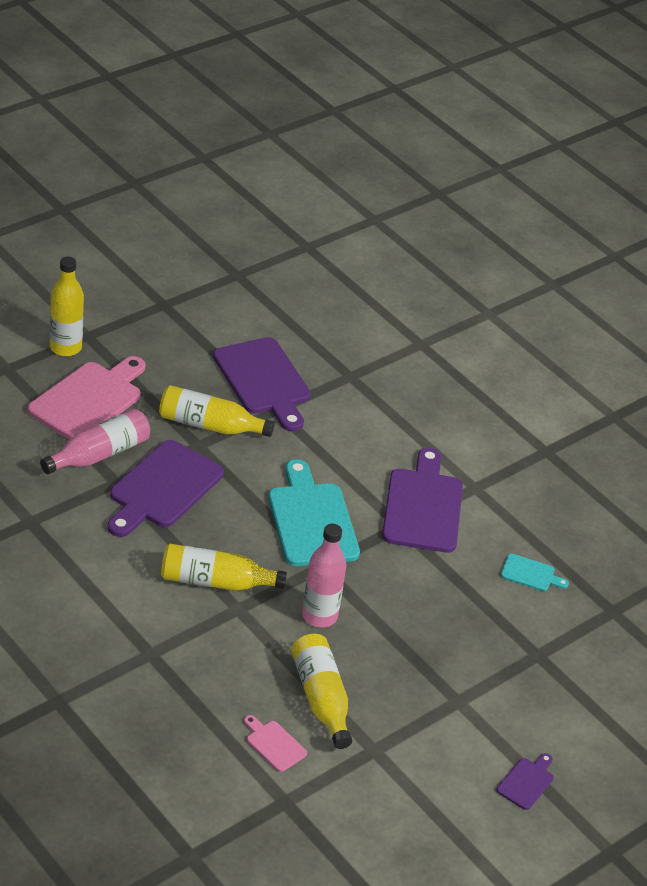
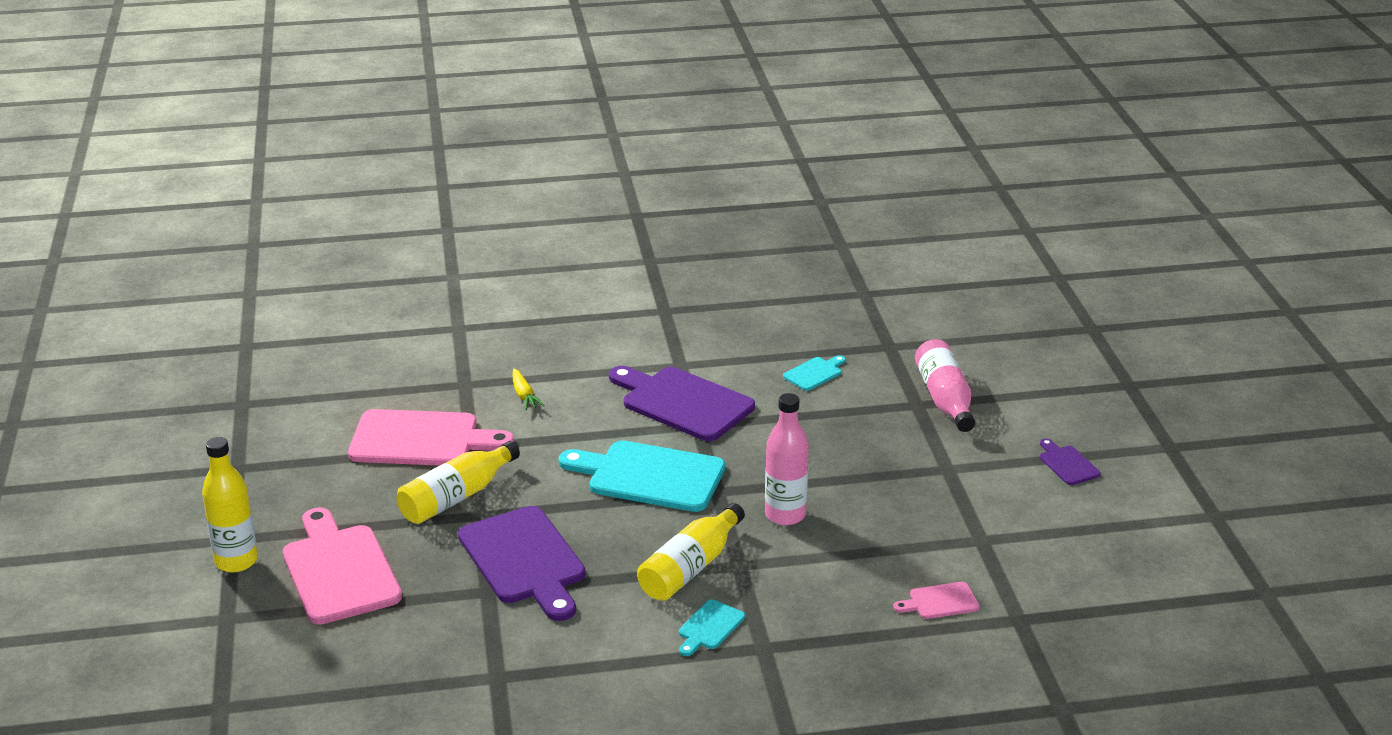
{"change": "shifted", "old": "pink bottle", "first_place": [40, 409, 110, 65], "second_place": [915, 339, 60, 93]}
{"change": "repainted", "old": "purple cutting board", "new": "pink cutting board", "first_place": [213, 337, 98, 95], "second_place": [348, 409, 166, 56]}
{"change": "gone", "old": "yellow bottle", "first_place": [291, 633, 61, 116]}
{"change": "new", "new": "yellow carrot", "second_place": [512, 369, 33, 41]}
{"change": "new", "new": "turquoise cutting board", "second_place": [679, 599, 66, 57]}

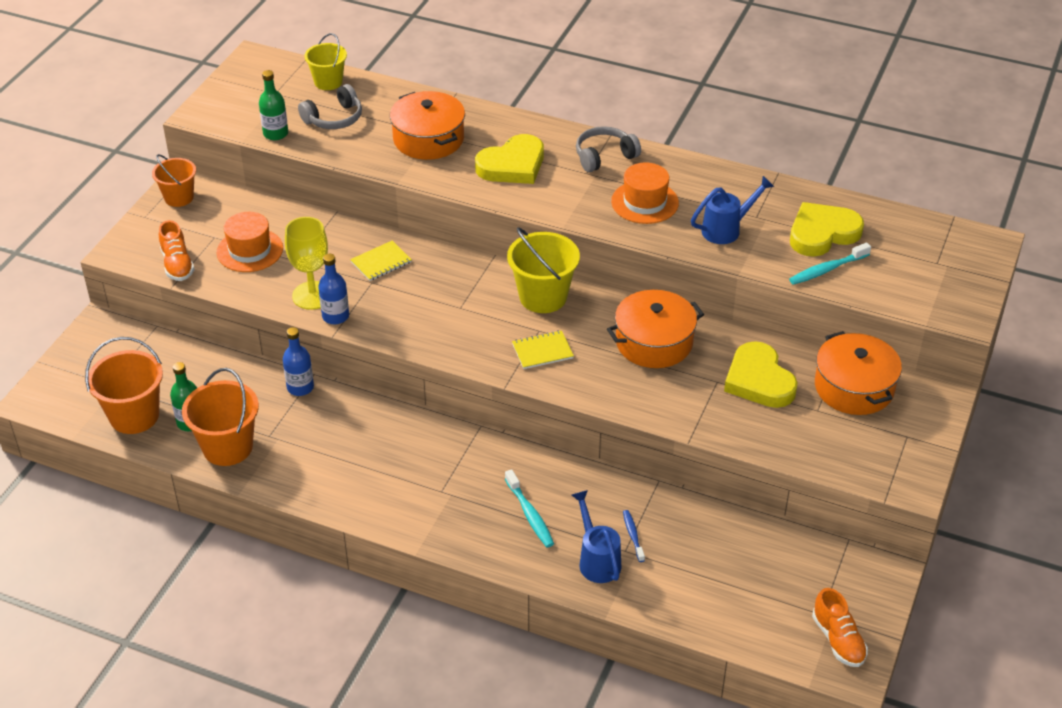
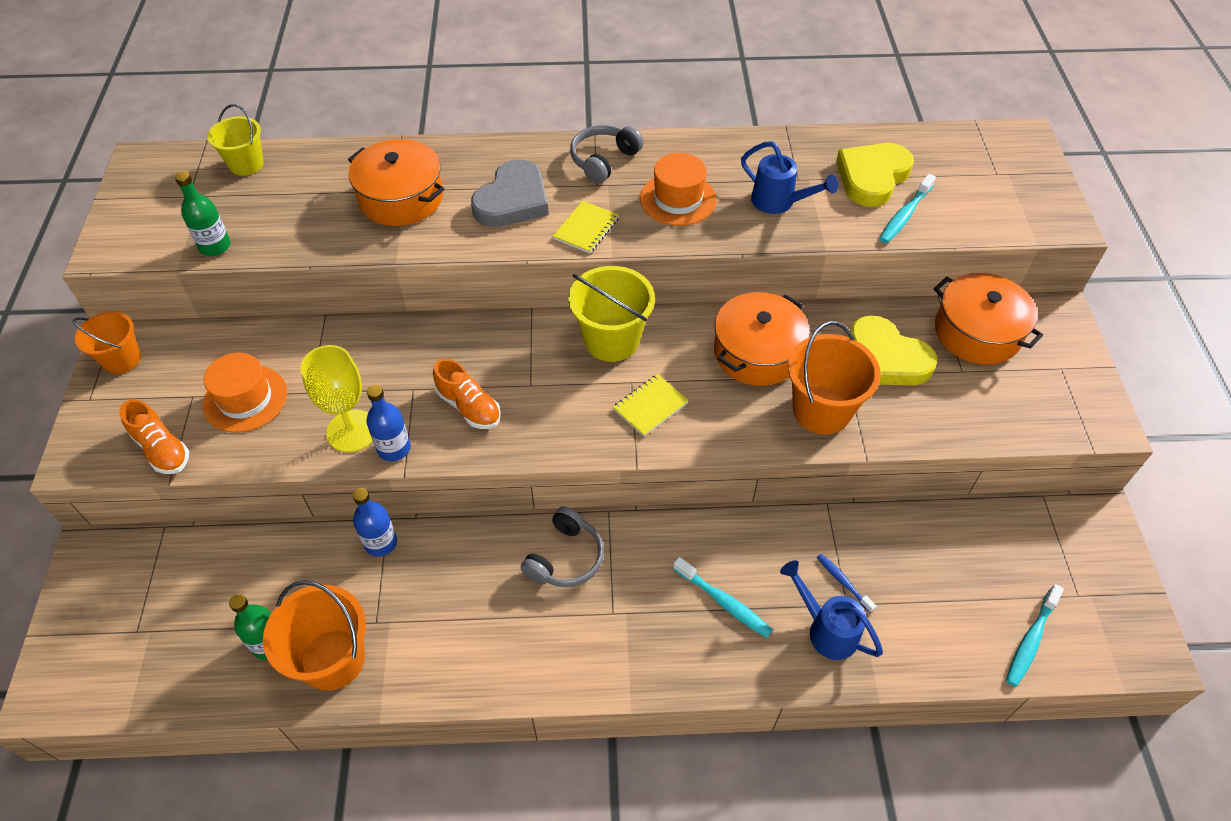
{"change": "shifted", "old": "orange bucket", "first_place": [85, 337, 78, 97], "second_place": [788, 321, 93, 113]}
{"change": "shifted", "old": "grey headphones", "first_place": [298, 84, 64, 45], "second_place": [521, 506, 83, 81]}
{"change": "shifted", "old": "yellow notebook", "first_place": [350, 241, 62, 40], "second_place": [553, 201, 66, 52]}
{"change": "repainted", "old": "yellow heart", "new": "grey heart", "first_place": [475, 134, 69, 50], "second_place": [471, 159, 78, 68]}
{"change": "rotated", "old": "blue watering can", "first_place": [691, 176, 83, 68], "second_place": [741, 141, 97, 73], "degrees": 90}
{"change": "shifted", "old": "orange shoe", "first_place": [812, 588, 56, 79], "second_place": [433, 358, 68, 71]}
{"change": "new", "new": "turquoise toothbrush", "second_place": [1006, 584, 58, 103]}

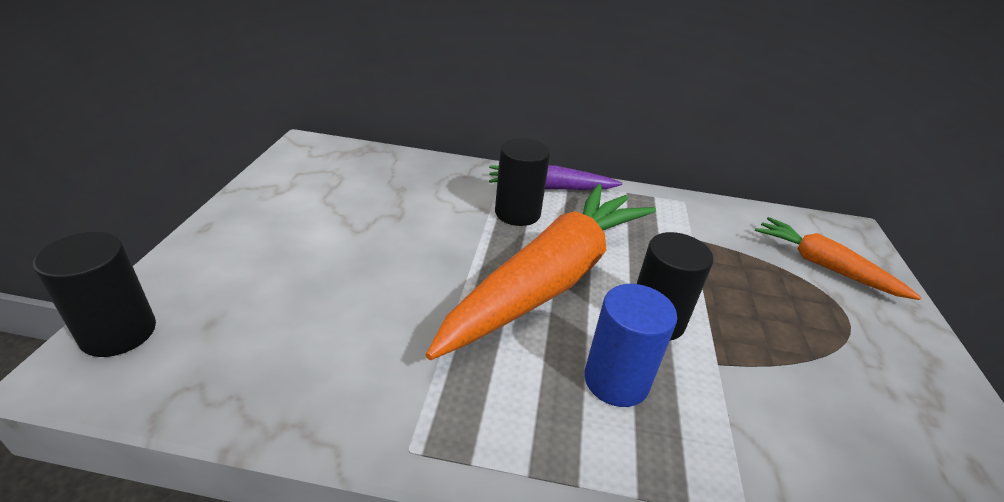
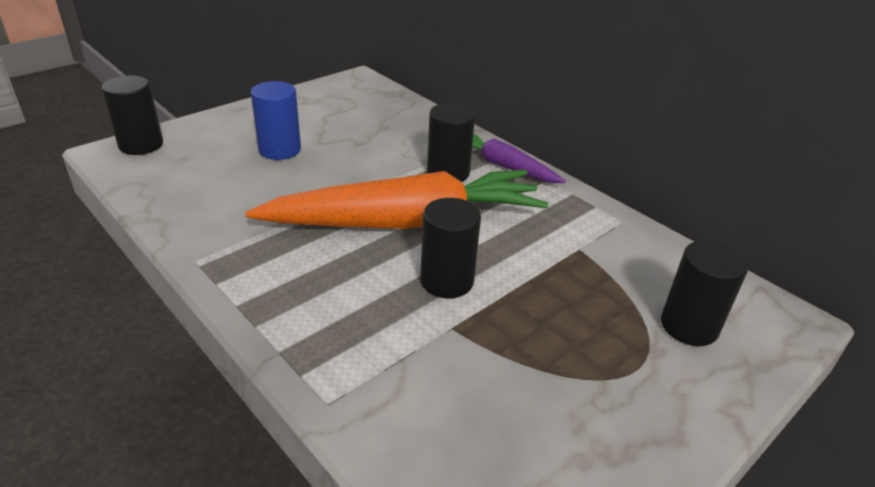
{"change": "shifted", "old": "blue cylinder", "first_place": [584, 284, 93, 123], "second_place": [251, 81, 50, 79]}
{"change": "swapped", "old": "orange carrot", "new": "black cylinder", "first_place": [755, 217, 167, 83], "second_place": [661, 240, 87, 106]}

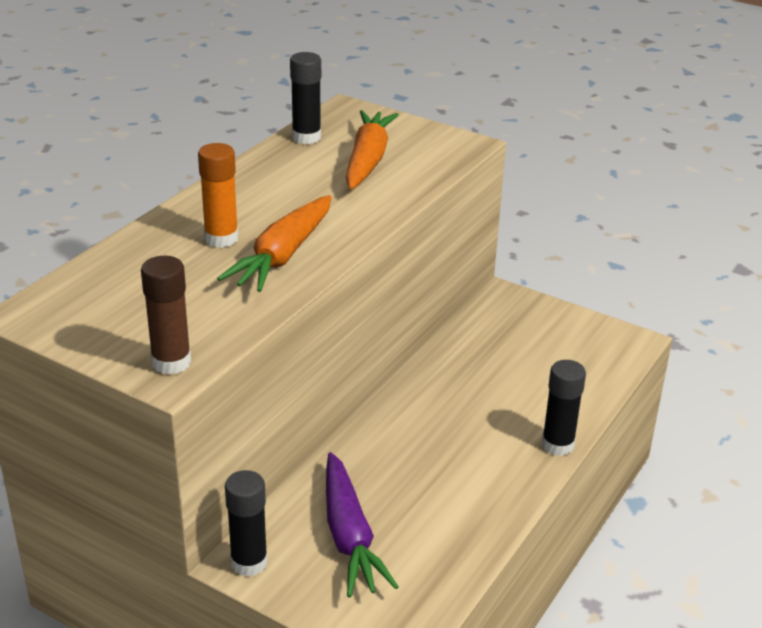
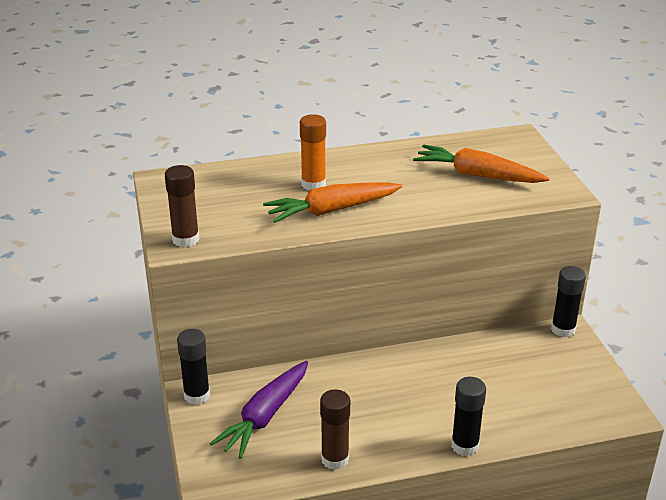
{"change": "shifted", "old": "black glue stick", "first_place": [290, 52, 31, 92], "second_place": [551, 266, 35, 71]}
{"change": "rotated", "old": "orange carrot", "first_place": [346, 110, 53, 80], "second_place": [413, 144, 137, 39], "degrees": -120}
{"change": "new", "new": "brown glue stick", "second_place": [320, 389, 30, 81]}

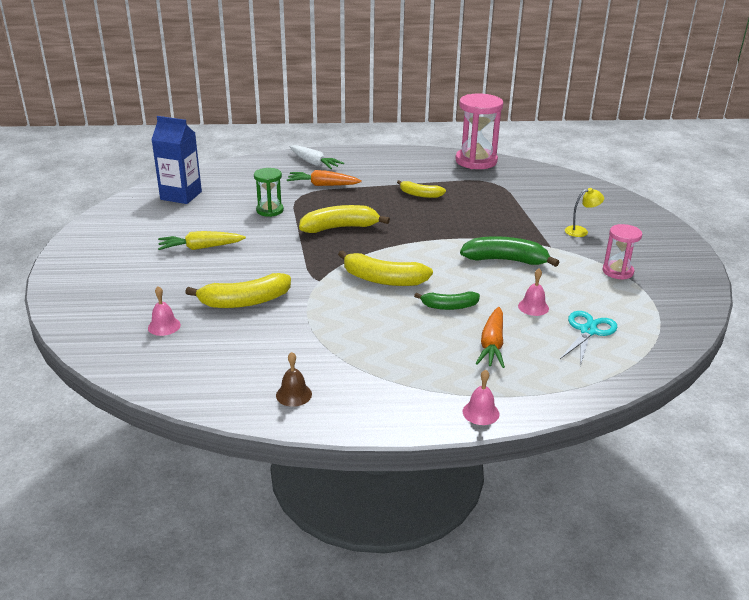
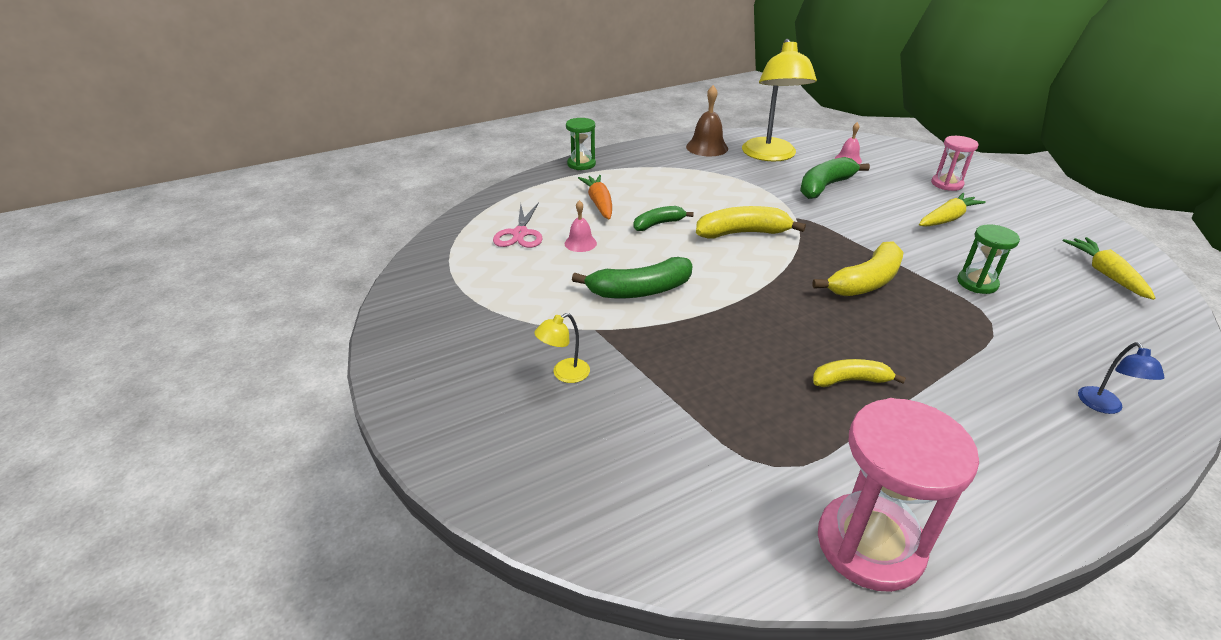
{"change": "swapped", "old": "blue carton", "new": "yellow carrot", "first_place": [151, 116, 51, 88], "second_place": [1062, 237, 93, 63]}
{"change": "repainted", "old": "yellow banana", "new": "green banana", "first_place": [185, 273, 106, 35], "second_place": [800, 157, 70, 42]}
{"change": "scaled", "old": "brown bell", "first_place": [276, 352, 36, 55], "second_place": [686, 85, 42, 72], "factor": 1.66}
{"change": "gone", "old": "orange carrot", "first_place": [287, 170, 75, 16]}
{"change": "swapped", "old": "white carrot", "new": "blue lamp", "first_place": [290, 145, 54, 24], "second_place": [1078, 342, 87, 72]}
{"change": "swapped", "old": "pink bell", "new": "green hourglass", "first_place": [463, 370, 36, 55], "second_place": [566, 118, 30, 52]}
{"change": "repainted", "old": "turquoise scissors", "new": "pink scissors", "first_place": [560, 311, 58, 55], "second_place": [493, 202, 50, 46]}
{"change": "shifted", "old": "pink hourglass", "first_place": [603, 224, 39, 56], "second_place": [931, 136, 47, 55]}
{"change": "new", "new": "yellow lamp", "second_place": [742, 39, 75, 123]}

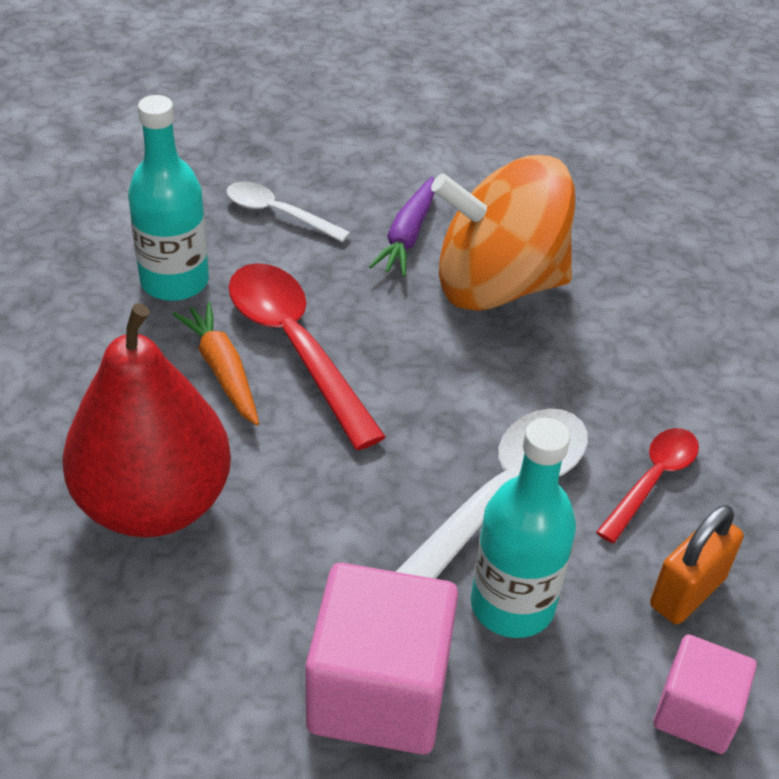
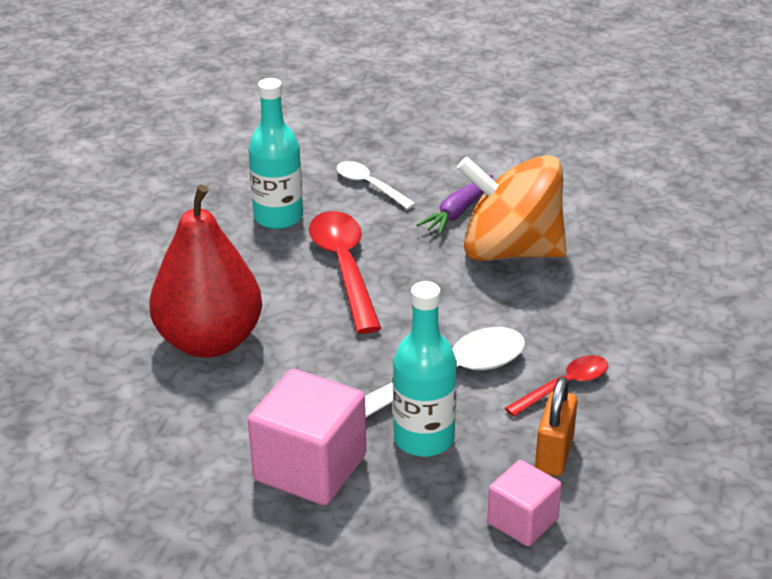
{"change": "gone", "old": "orange carrot", "first_place": [172, 302, 87, 124]}
{"change": "rotated", "old": "orange padlock", "first_place": [650, 505, 94, 119], "second_place": [535, 377, 43, 99], "degrees": -45}

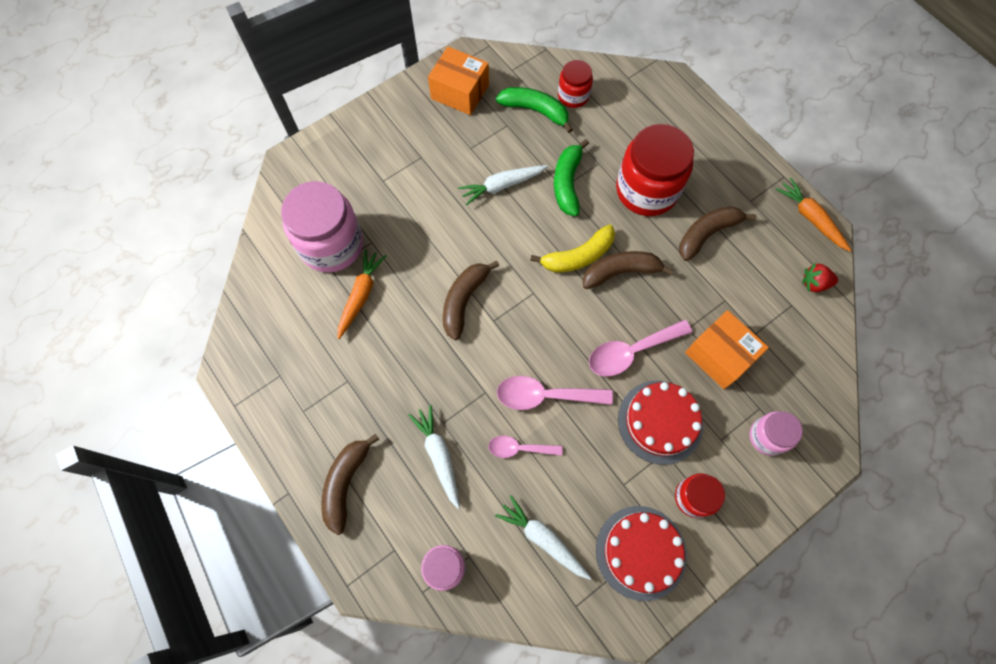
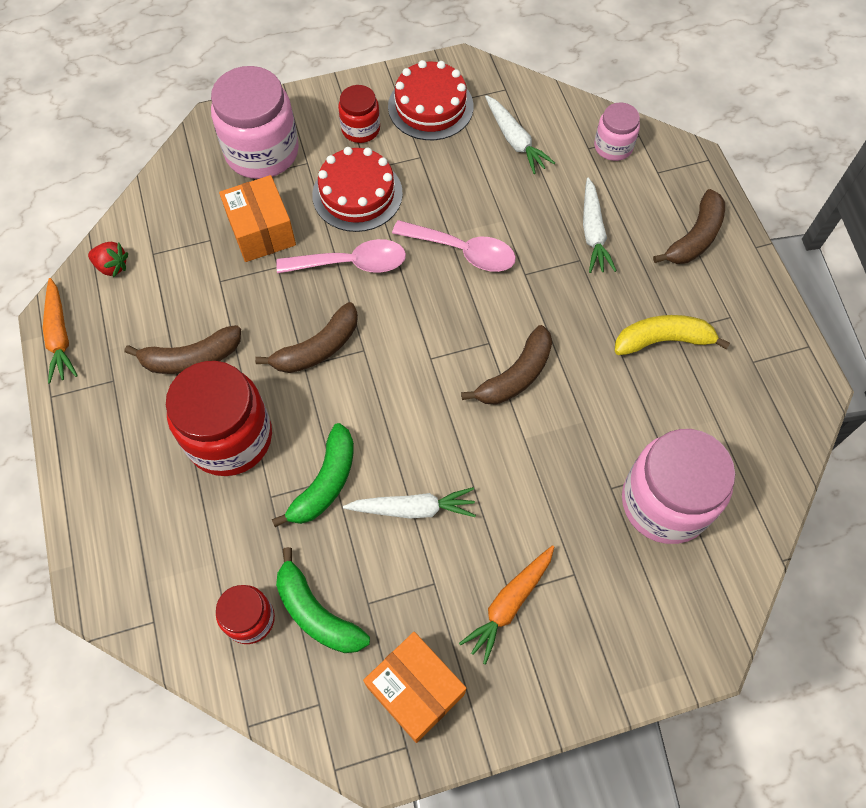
{"change": "shifted", "old": "orange carrot", "first_place": [338, 249, 48, 90], "second_place": [459, 545, 95, 119]}
{"change": "gone", "old": "pink spoon", "first_place": [488, 435, 74, 23]}
{"change": "shifted", "old": "yellow banana", "first_place": [530, 224, 85, 49], "second_place": [615, 315, 115, 40]}
{"change": "rotated", "old": "brown banana", "first_place": [583, 251, 91, 38], "second_place": [255, 302, 103, 71], "degrees": -45}
{"change": "scaled", "old": "pink jar", "first_place": [749, 411, 54, 45], "second_place": [211, 66, 88, 113], "factor": 1.88}

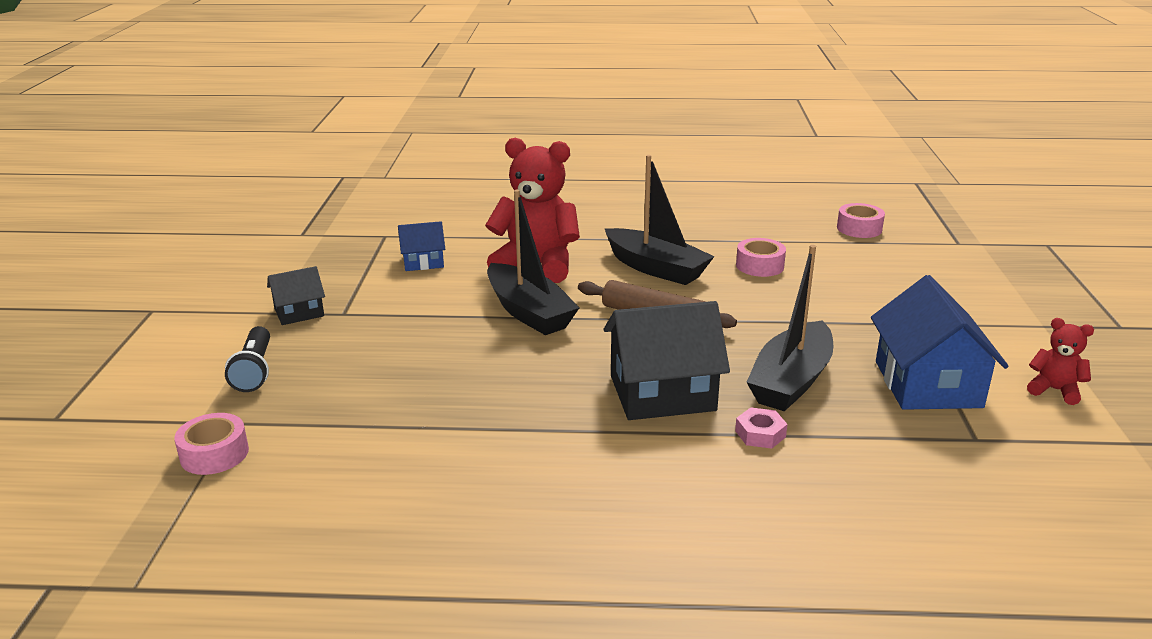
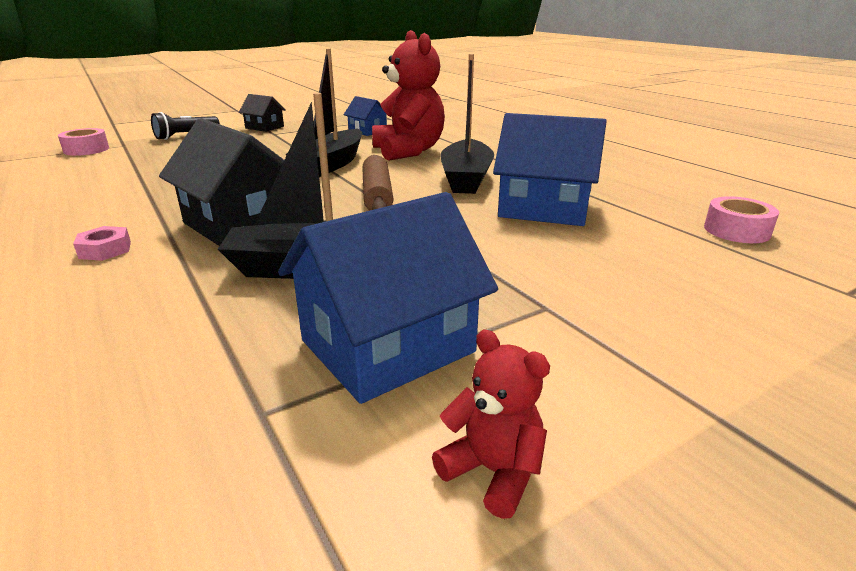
{"change": "shifted", "old": "pink nut", "first_place": [735, 407, 53, 42], "second_place": [73, 226, 58, 35]}
{"change": "swapped", "old": "pink tape", "new": "blue house", "first_place": [736, 238, 50, 39], "second_place": [493, 113, 114, 113]}
{"change": "rotated", "old": "red teddy bear", "first_place": [1027, 318, 67, 87], "second_place": [432, 330, 118, 189], "degrees": -45}

